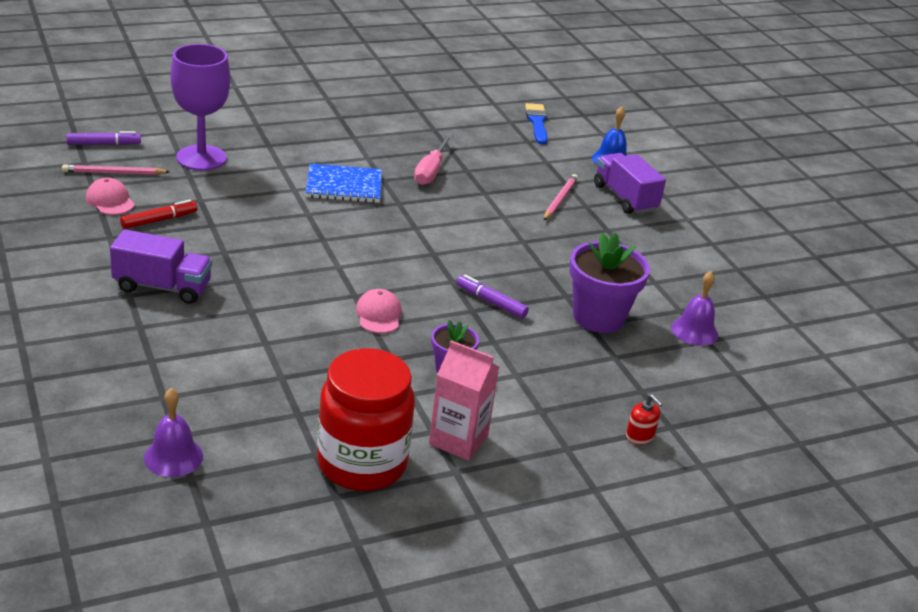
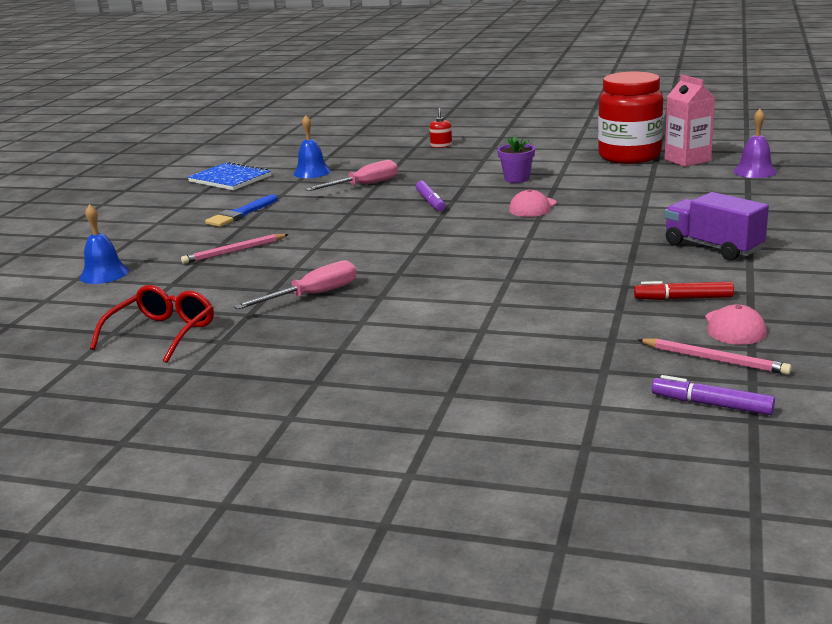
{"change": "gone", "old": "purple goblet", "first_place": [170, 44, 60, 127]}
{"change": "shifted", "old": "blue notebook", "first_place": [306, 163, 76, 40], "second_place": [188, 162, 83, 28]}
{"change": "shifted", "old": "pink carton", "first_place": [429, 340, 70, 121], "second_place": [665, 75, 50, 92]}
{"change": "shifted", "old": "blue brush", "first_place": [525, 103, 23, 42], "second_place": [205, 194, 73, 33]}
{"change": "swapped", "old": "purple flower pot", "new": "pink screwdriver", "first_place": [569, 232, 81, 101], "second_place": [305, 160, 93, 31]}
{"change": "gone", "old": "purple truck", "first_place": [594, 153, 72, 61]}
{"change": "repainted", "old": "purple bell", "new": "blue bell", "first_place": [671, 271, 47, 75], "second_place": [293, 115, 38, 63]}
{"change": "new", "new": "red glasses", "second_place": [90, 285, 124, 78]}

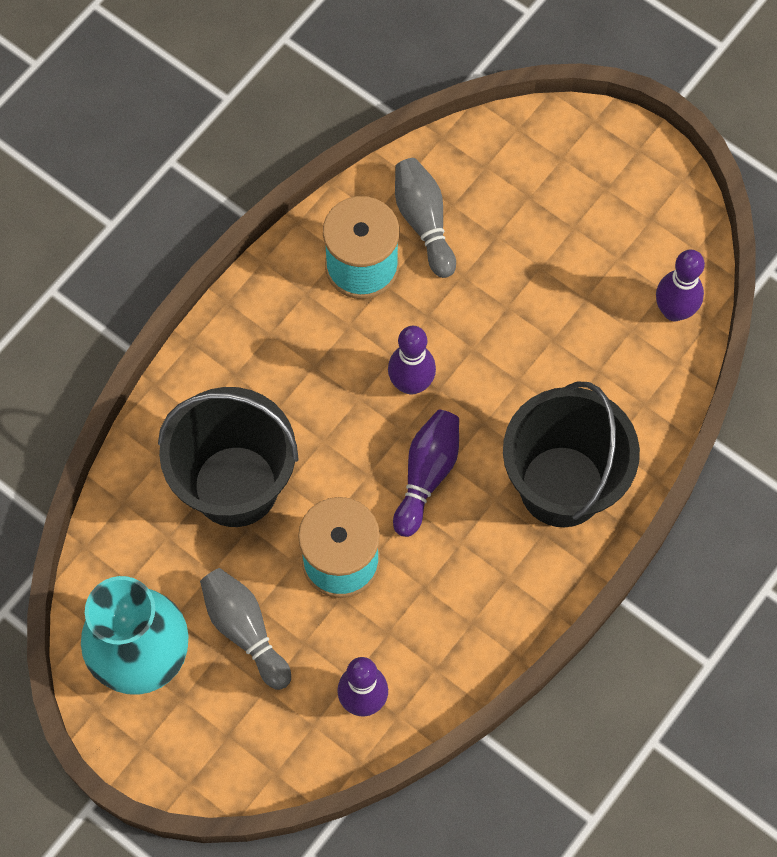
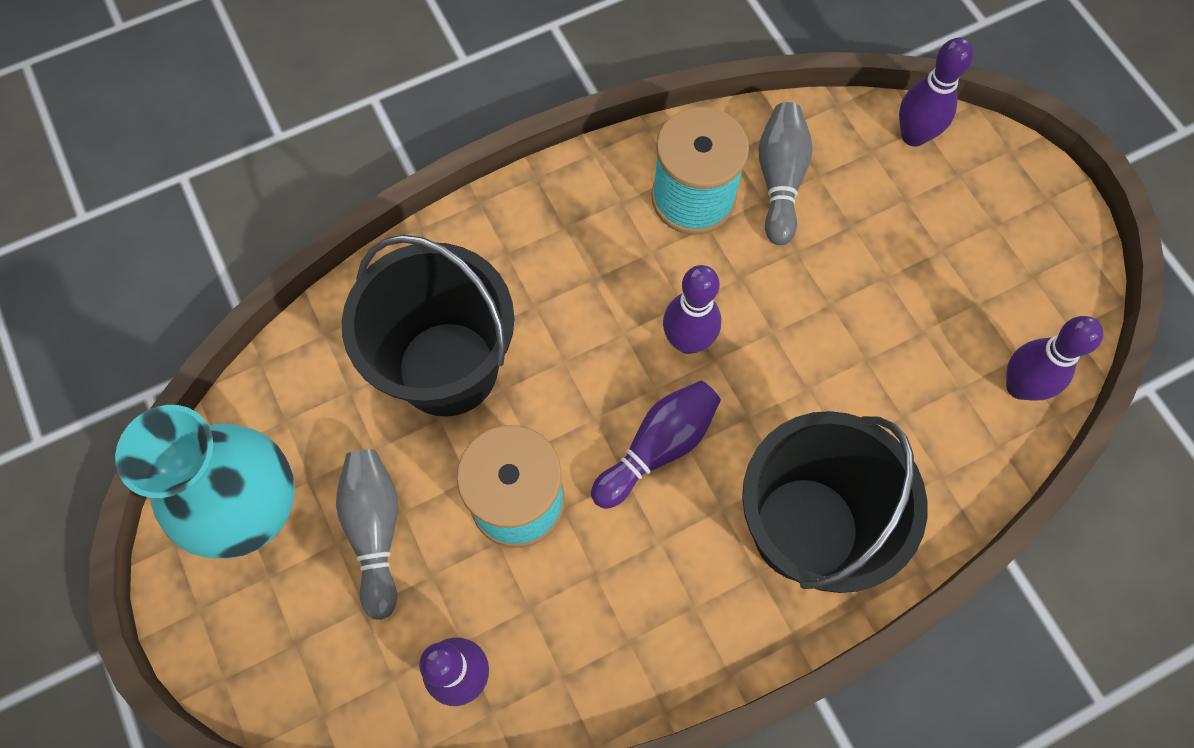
{"change": "new", "new": "purple bowling pin", "second_place": [899, 38, 75, 109]}

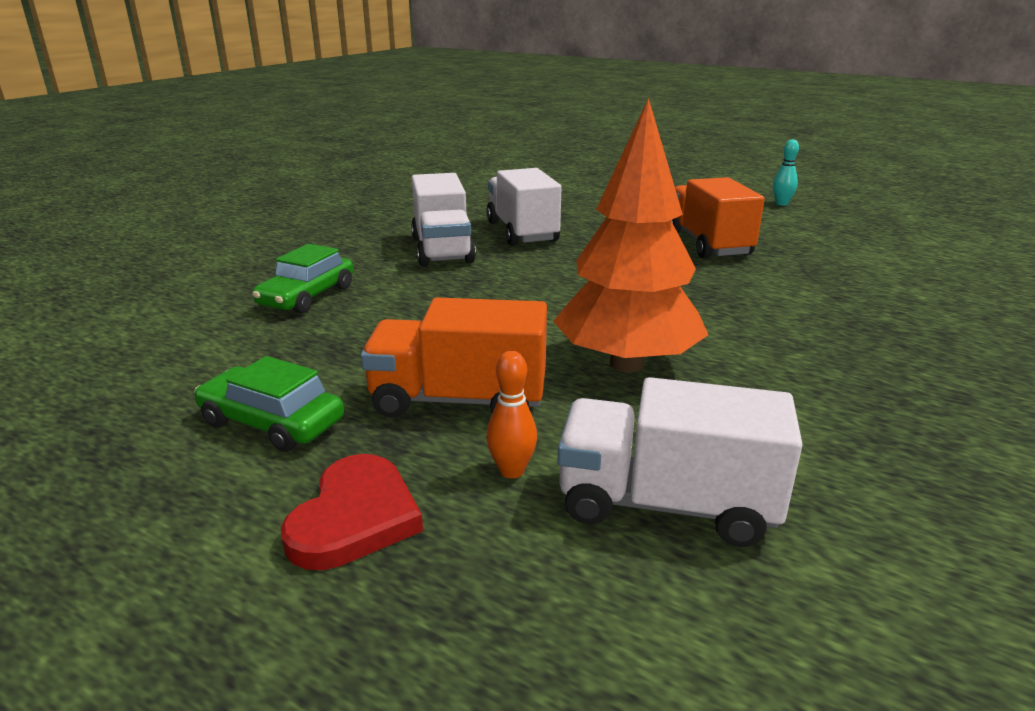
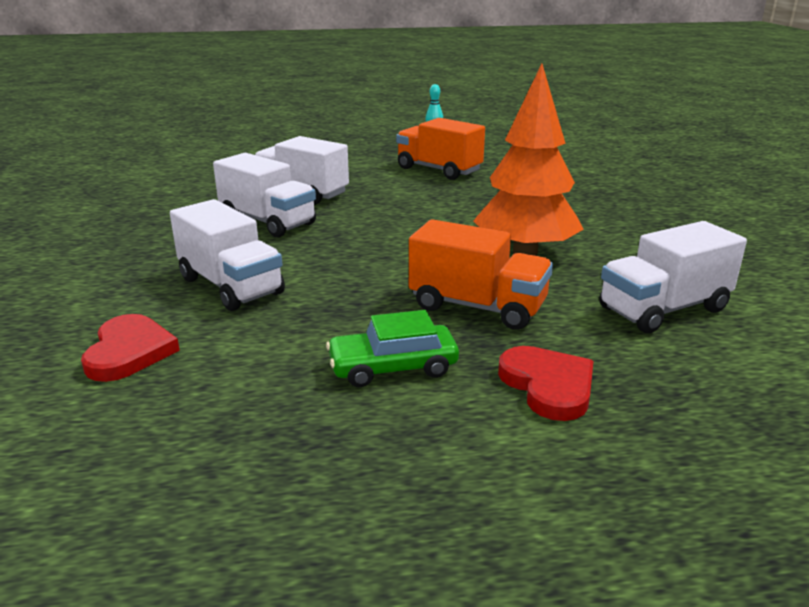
{"change": "swapped", "old": "green car", "new": "white truck", "first_place": [252, 244, 101, 69], "second_place": [170, 199, 115, 112]}
{"change": "rotated", "old": "orange truck", "first_place": [361, 298, 186, 120], "second_place": [409, 219, 144, 111], "degrees": -120}
{"change": "gone", "old": "orange bowling pin", "first_place": [486, 351, 51, 127]}
{"change": "new", "new": "red heart", "second_place": [81, 314, 99, 68]}

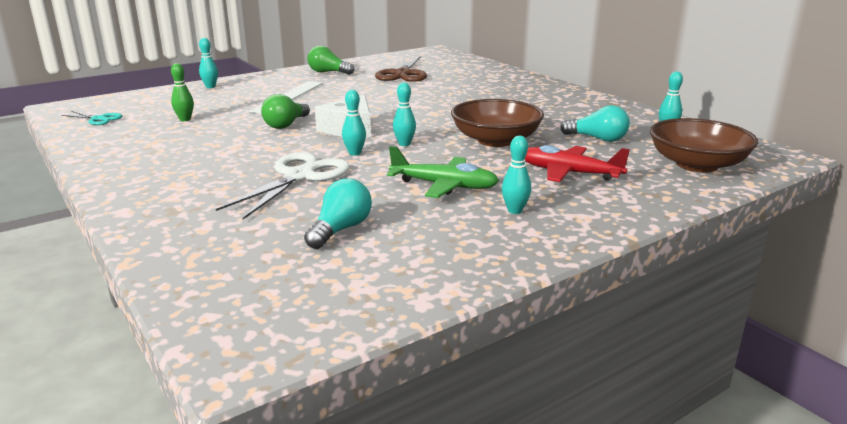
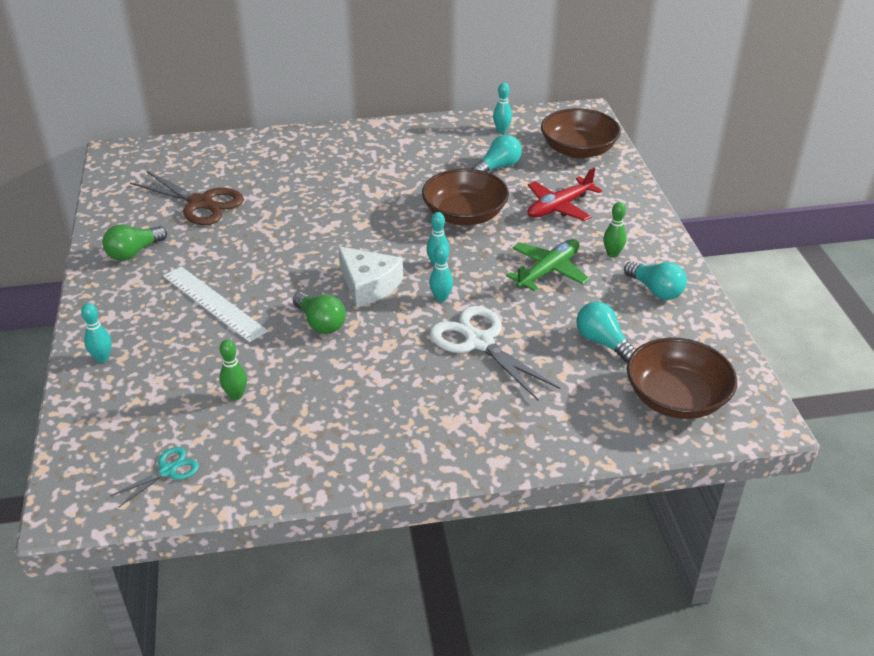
{"change": "repainted", "old": "turquoise bowling pin", "new": "green bowling pin", "first_place": [502, 136, 29, 78], "second_place": [603, 202, 24, 56]}
{"change": "new", "new": "turquoise light bulb", "second_place": [624, 261, 63, 39]}
{"change": "new", "new": "brown bowl", "second_place": [627, 337, 110, 82]}

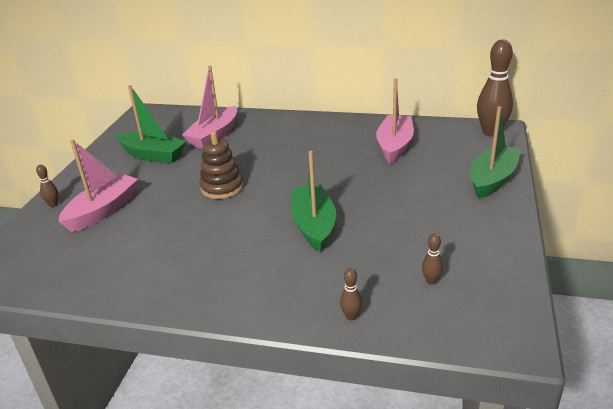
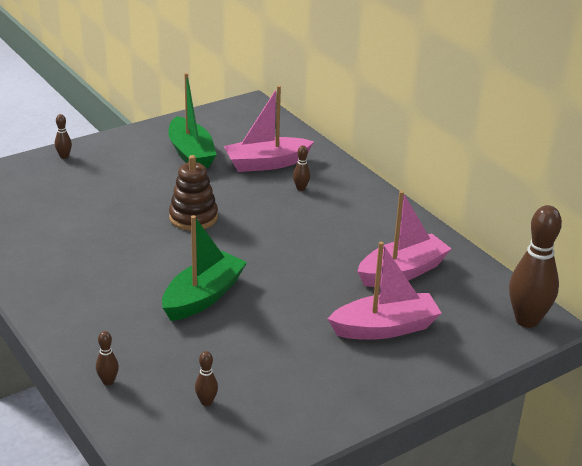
{"change": "shifted", "old": "pink boat", "first_place": [58, 139, 80, 93], "second_place": [328, 242, 114, 98]}
{"change": "gone", "old": "green boat", "first_place": [470, 106, 51, 93]}
{"change": "new", "new": "brown bowling pin", "second_place": [293, 146, 17, 45]}

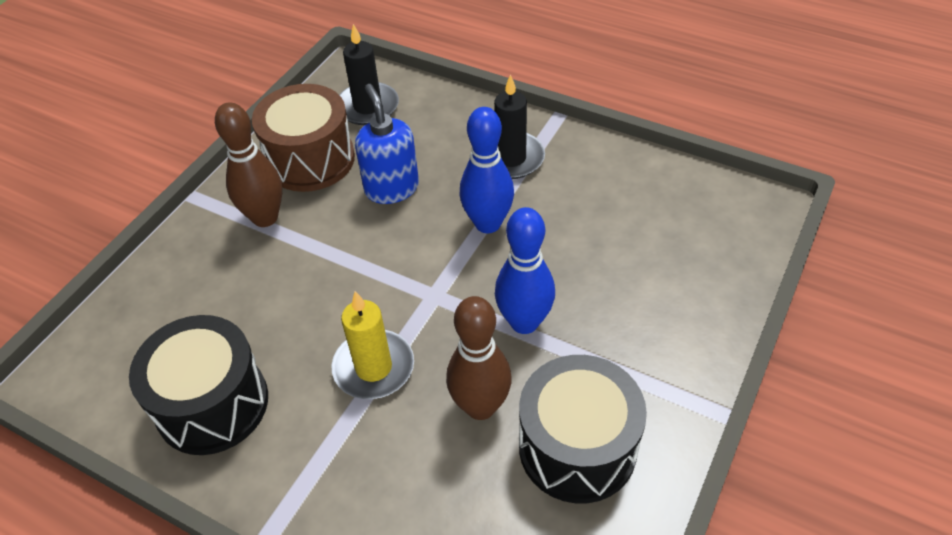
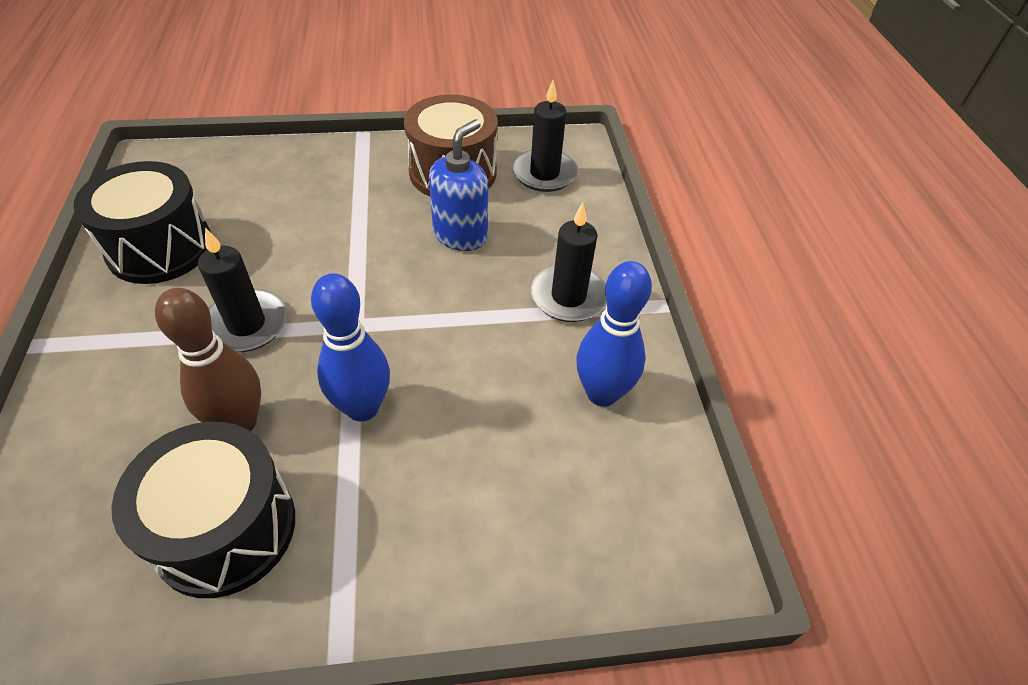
{"change": "gone", "old": "brown bowling pin", "first_place": [215, 102, 67, 125]}
{"change": "repainted", "old": "yellow candle", "new": "black candle", "first_place": [331, 291, 83, 108], "second_place": [198, 227, 89, 125]}
{"change": "shifted", "old": "blue bowling pin", "first_place": [460, 107, 54, 126], "second_place": [576, 261, 76, 146]}

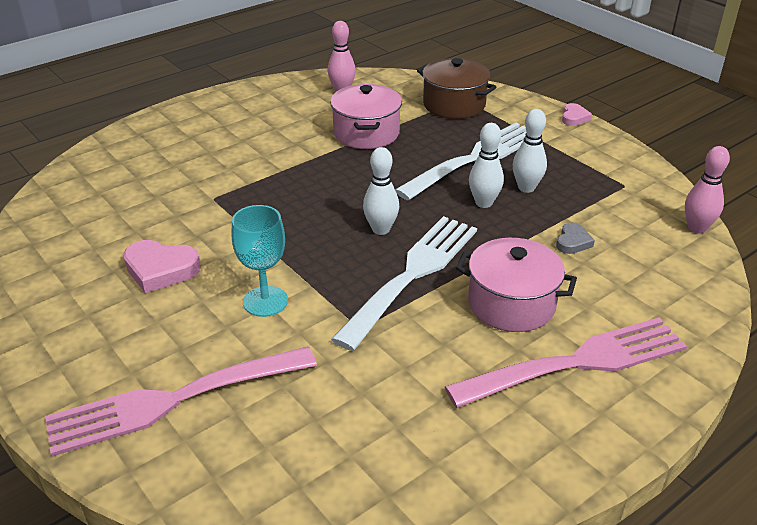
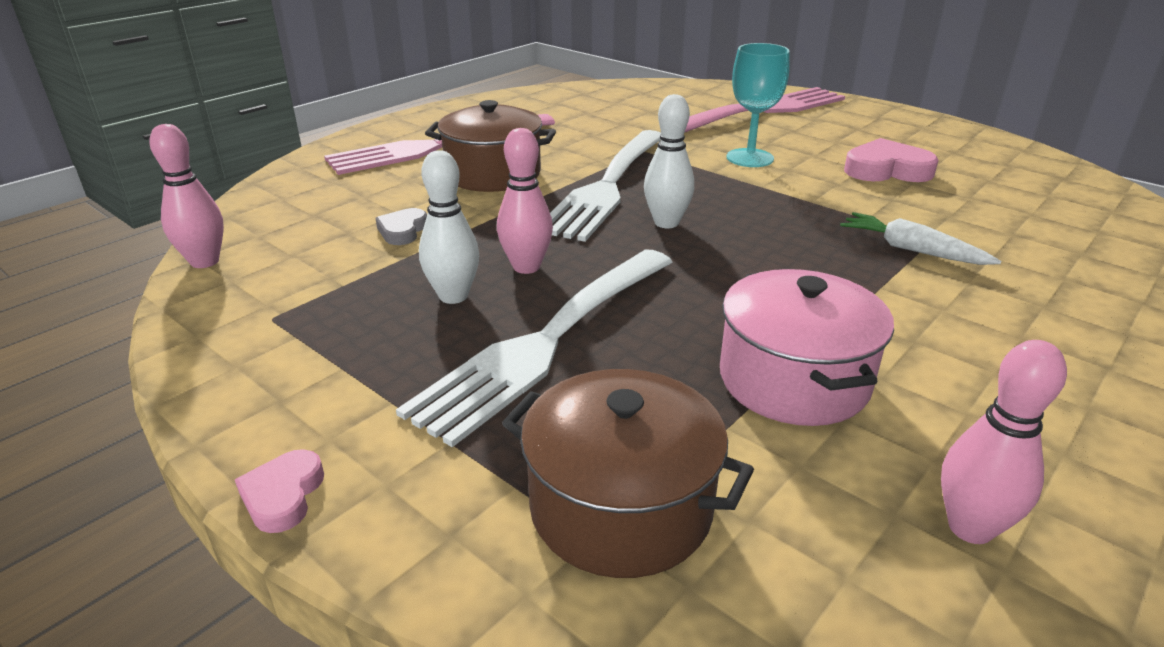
{"change": "repainted", "old": "pink pot", "new": "brown pot", "first_place": [456, 238, 121, 94], "second_place": [425, 100, 131, 92]}
{"change": "repainted", "old": "white bowling pin", "new": "pink bowling pin", "first_place": [469, 123, 35, 85], "second_place": [497, 128, 56, 146]}
{"change": "new", "new": "white carrot", "second_place": [840, 212, 161, 53]}

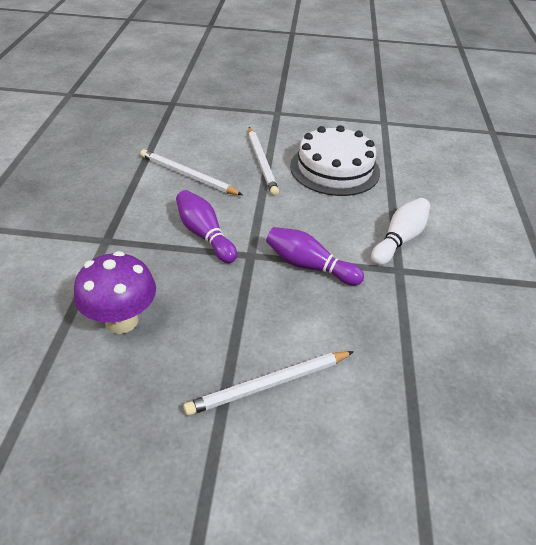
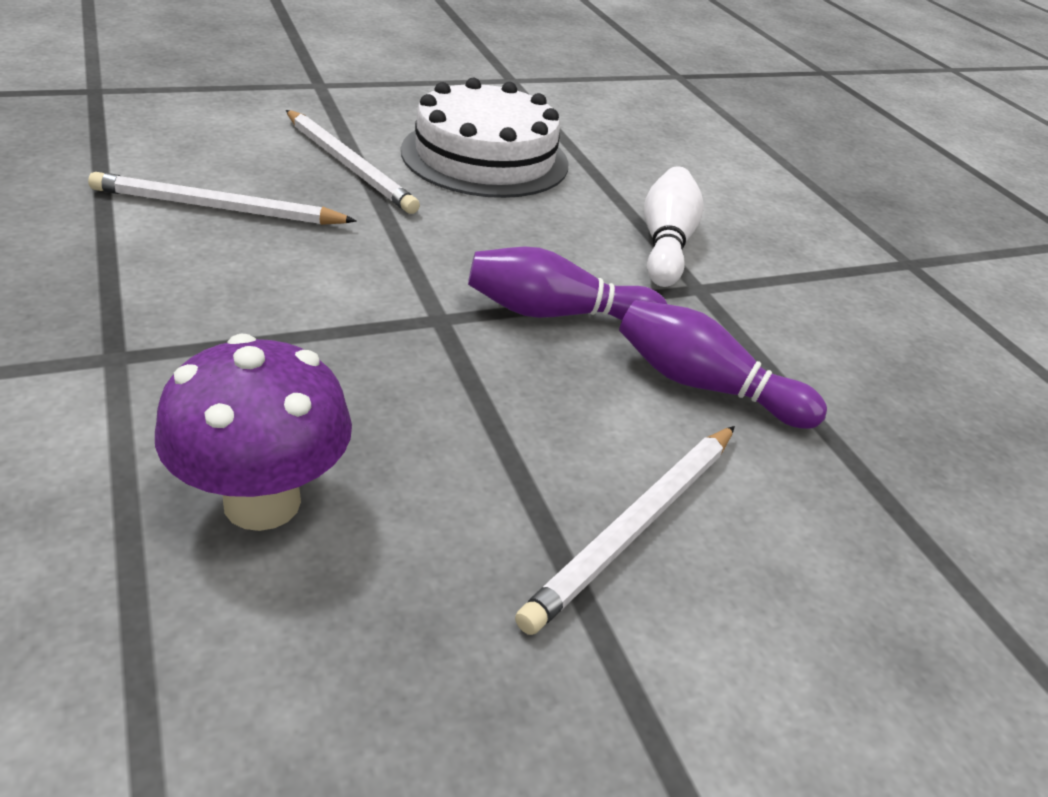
{"change": "shifted", "old": "purple bowling pin", "first_place": [176, 190, 61, 73], "second_place": [619, 300, 208, 129]}

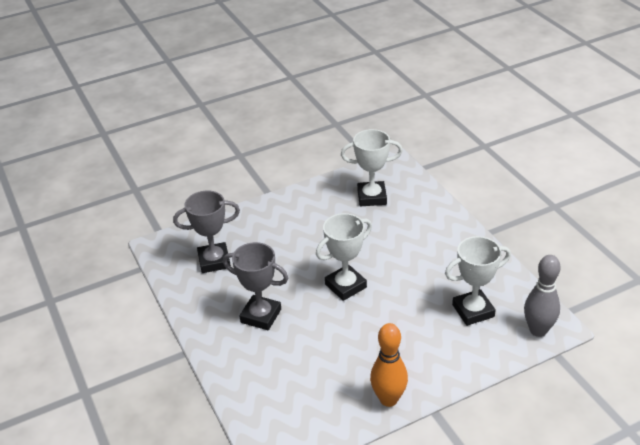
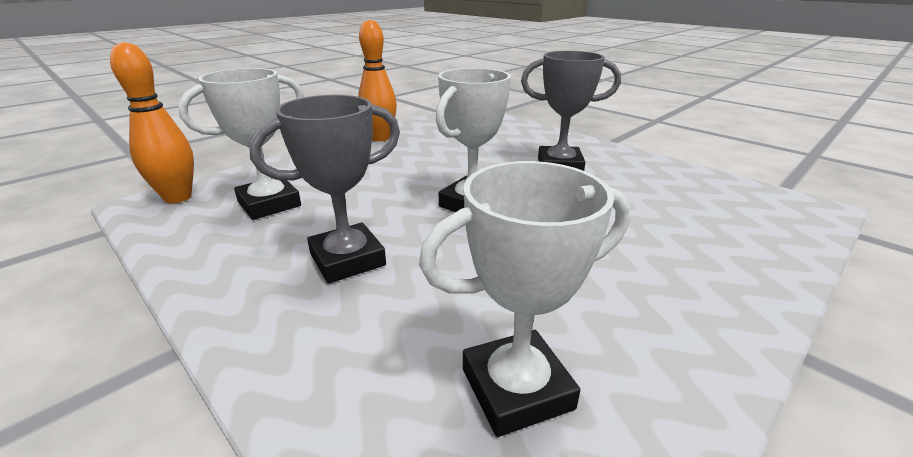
{"change": "shifted", "old": "grey trophy", "first_place": [173, 190, 67, 83], "second_place": [249, 95, 151, 189]}
{"change": "repainted", "old": "grey bowling pin", "new": "orange bowling pin", "first_place": [524, 255, 37, 82], "second_place": [110, 42, 84, 161]}

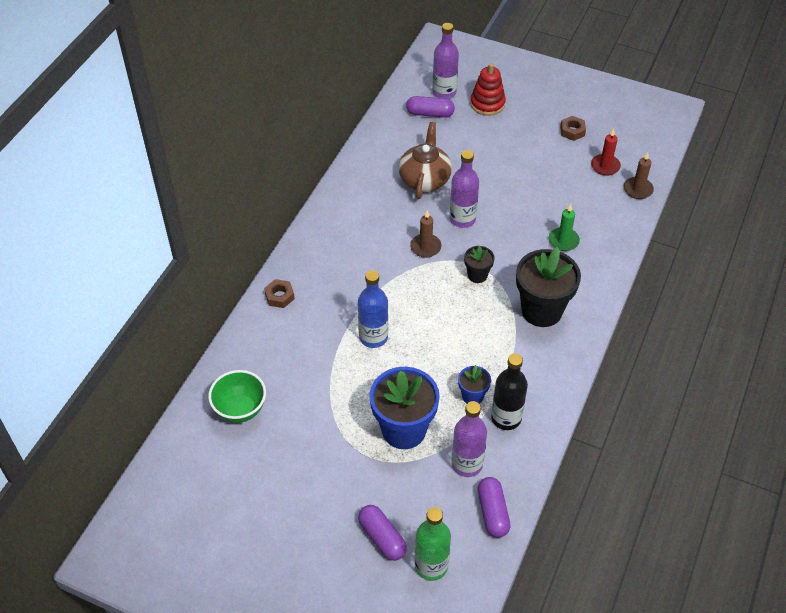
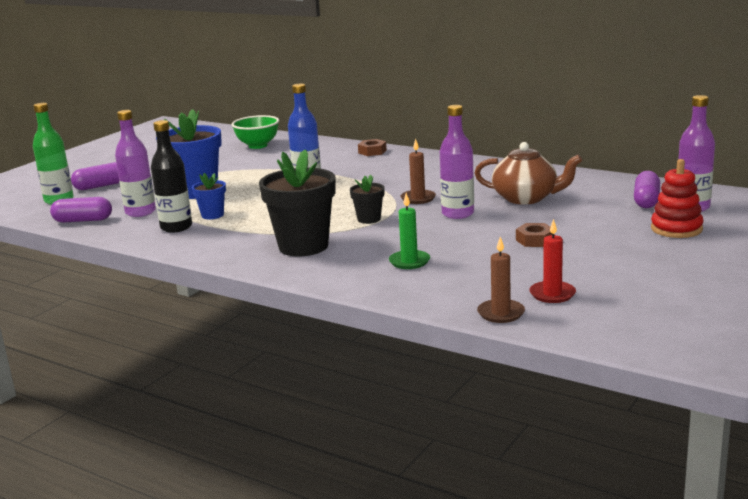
{"change": "shifted", "old": "brown nut", "first_place": [560, 116, 26, 25], "second_place": [516, 223, 39, 24]}

